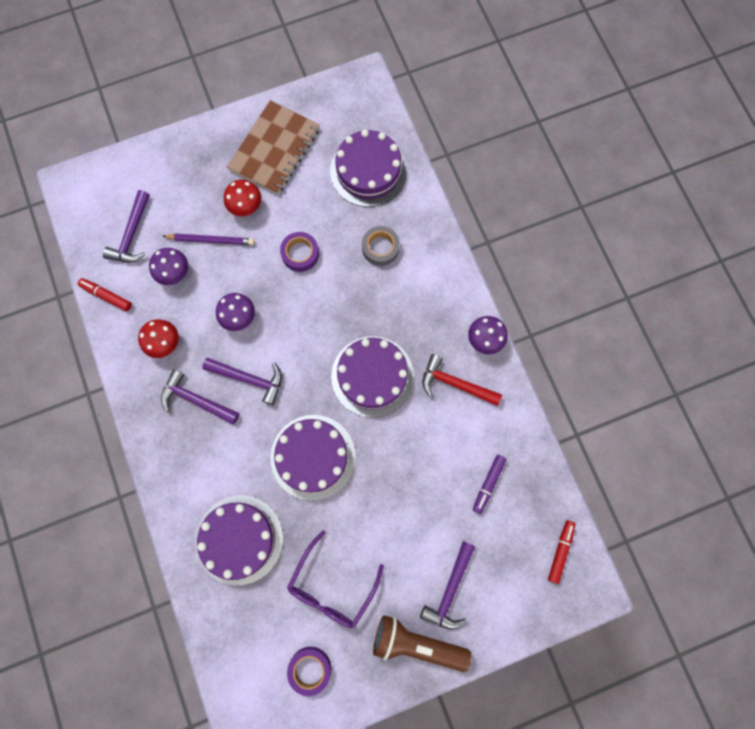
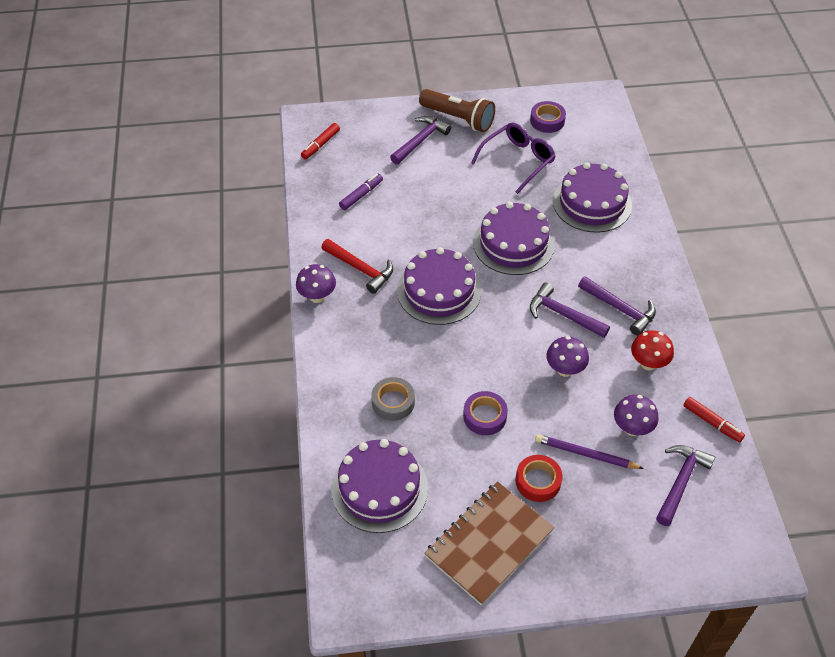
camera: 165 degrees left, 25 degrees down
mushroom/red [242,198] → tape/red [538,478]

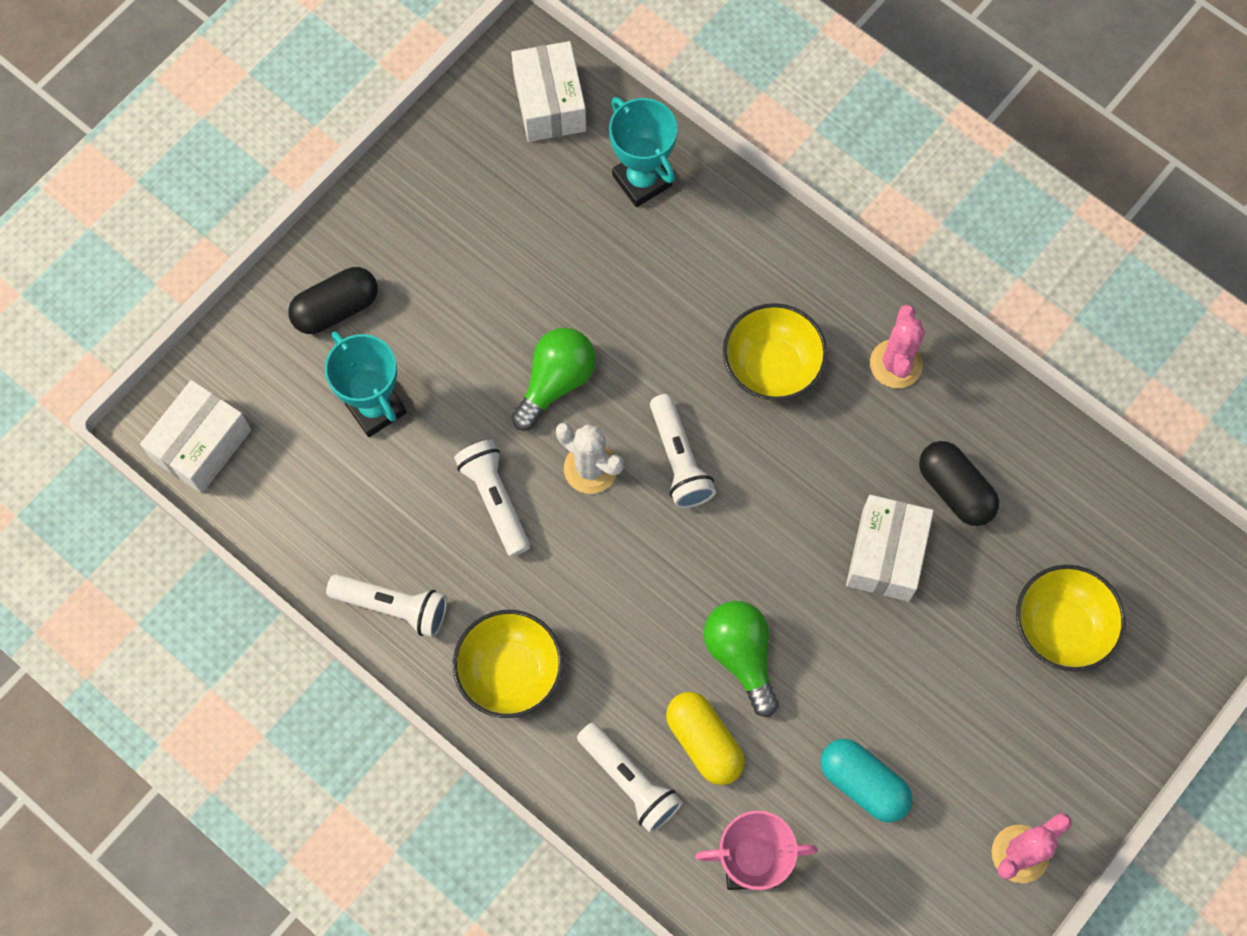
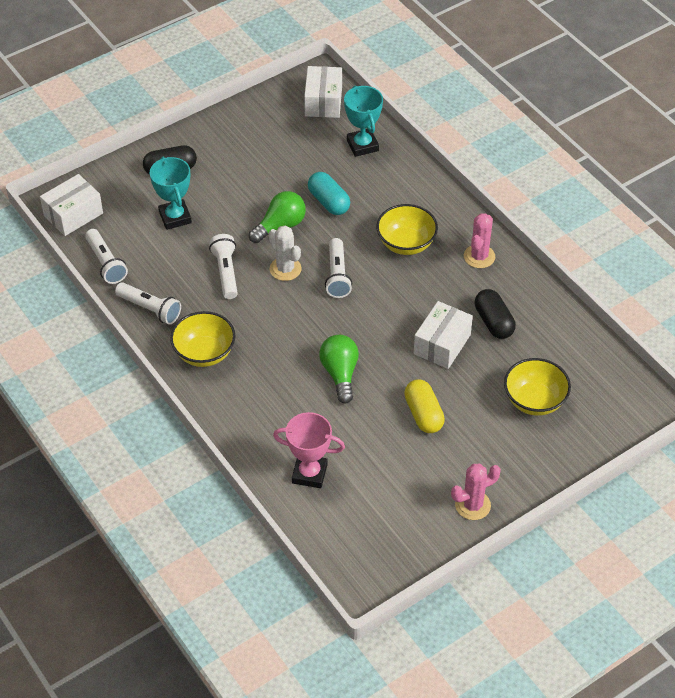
camera: 15 degrees right, 20 degrees down
flashlight/white [630,777] → flashlight/white [106,256], shifted
capsule/yellow [705,738] → capsule/yellow [424,406], shifted
capsule/turquoise [866,781] → capsule/turquoise [329,193], shifted

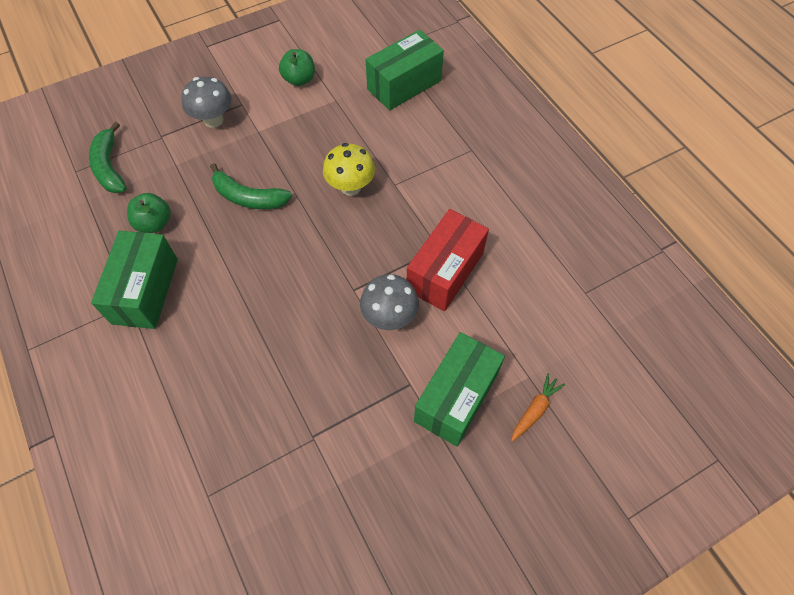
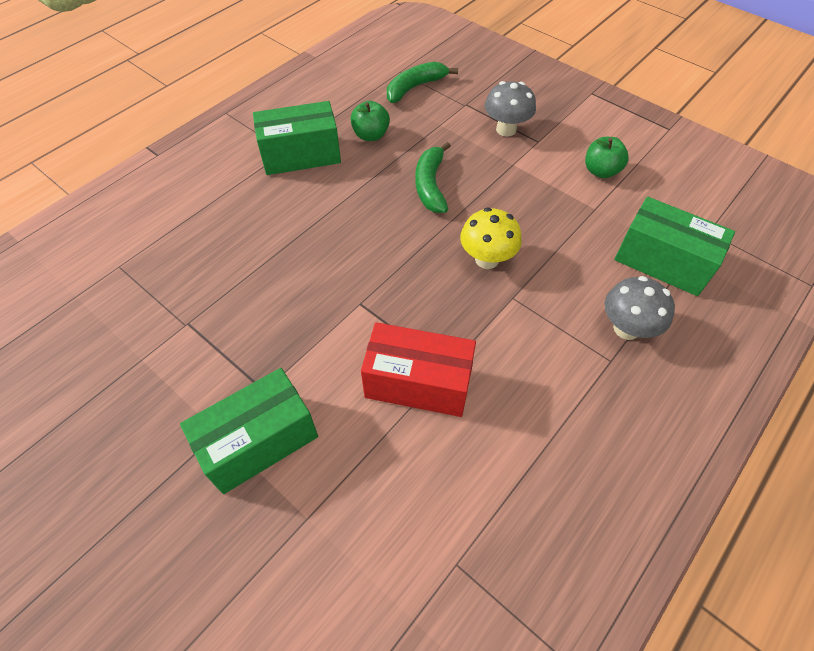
camera: 70 degrees right, 5 degrees down
mushroom/grey [389,302] → mushroom/grey [639,308], shifted
box/green [459,389] → box/green [249,431], 45 degrees counterclockwise
carrot/orange [538,407] → -

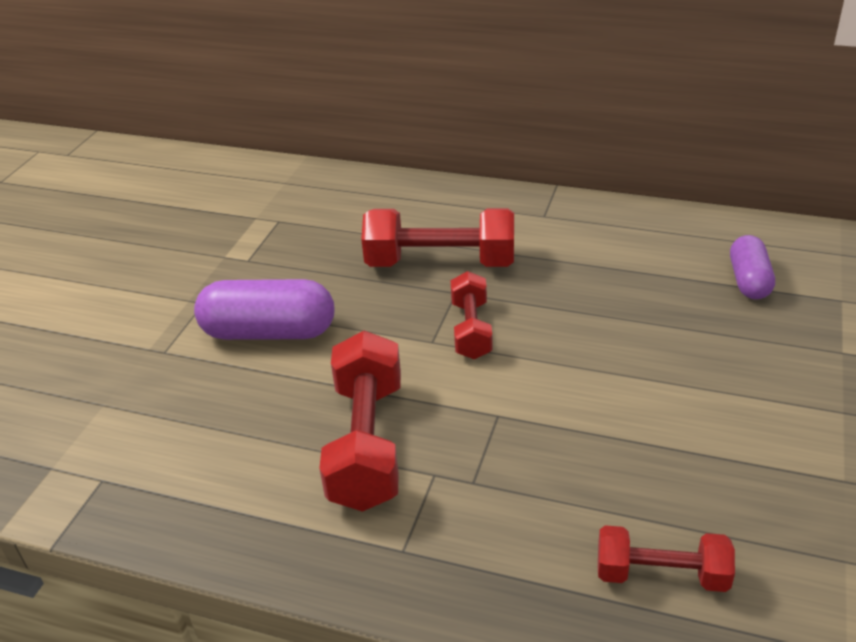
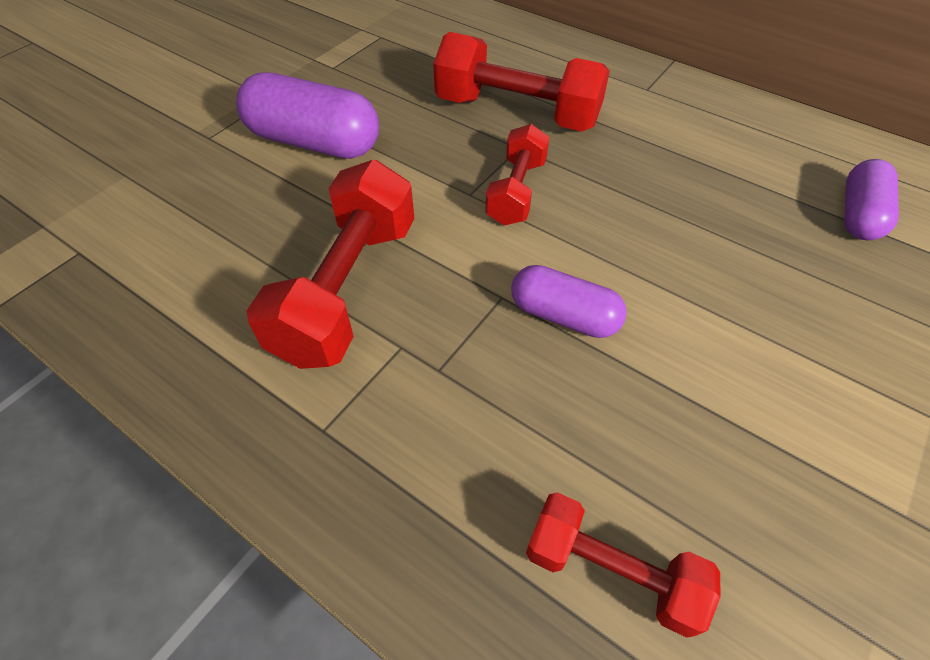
camera: 15 degrees right, 15 degrees up
- → capsule/purple [569,301]

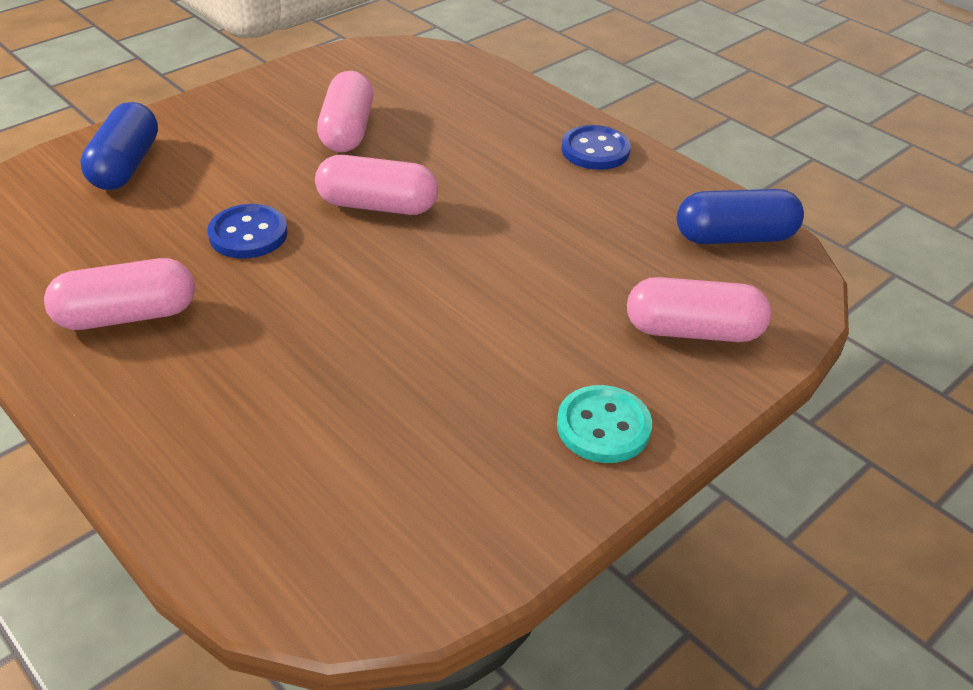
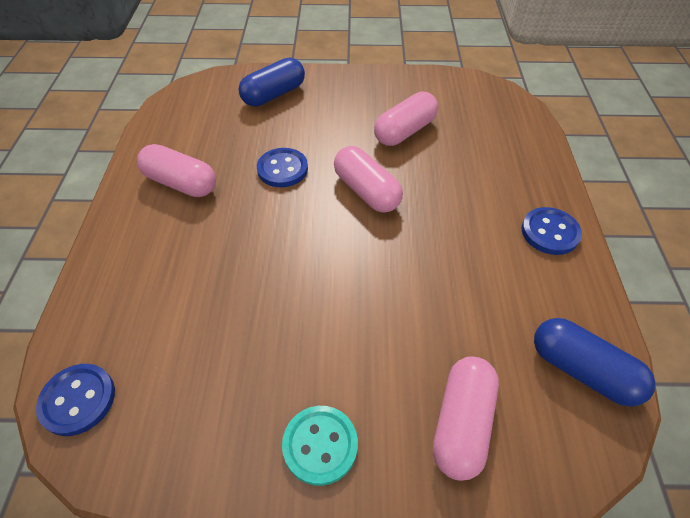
camera: 45 degrees right, 10 degrees up
capsule/pink [699,309] → capsule/pink [466,418], 60 degrees clockwise
- → button/blue [75,400]

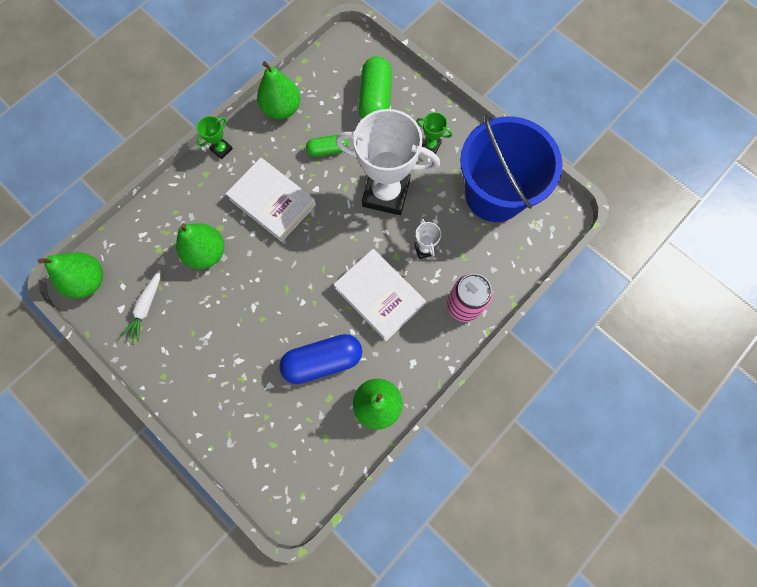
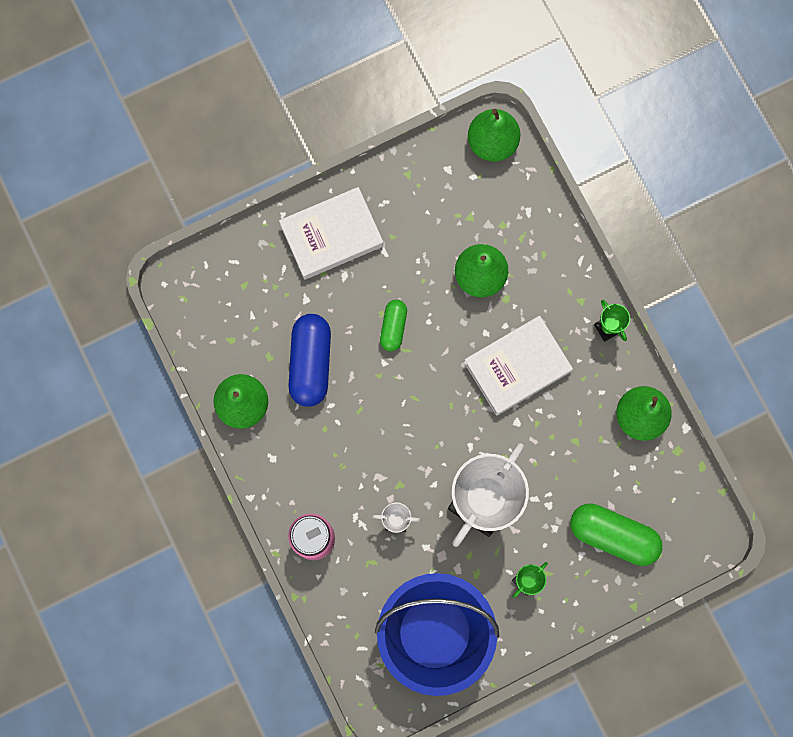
camera: 110 degrees right, 5 degrees up
carrot/white [141,305] → -
capsule/green [327,146] → capsule/green [393,325], shifted
book/white [380,295] → book/white [331,233], shifted

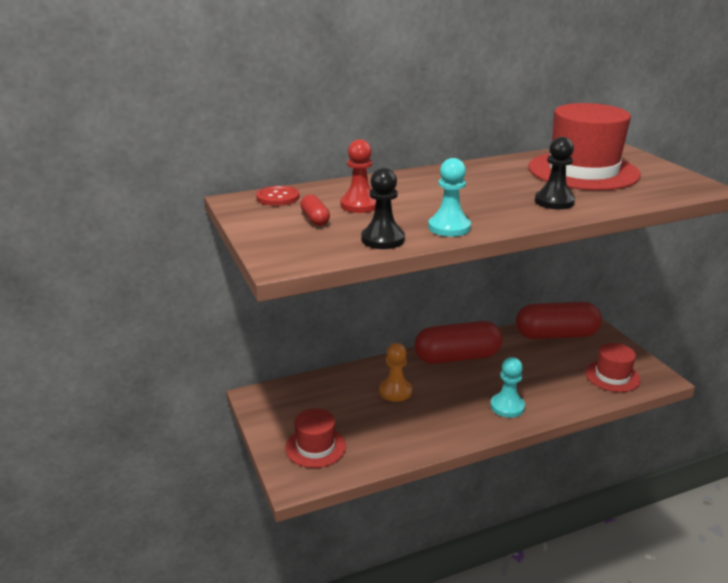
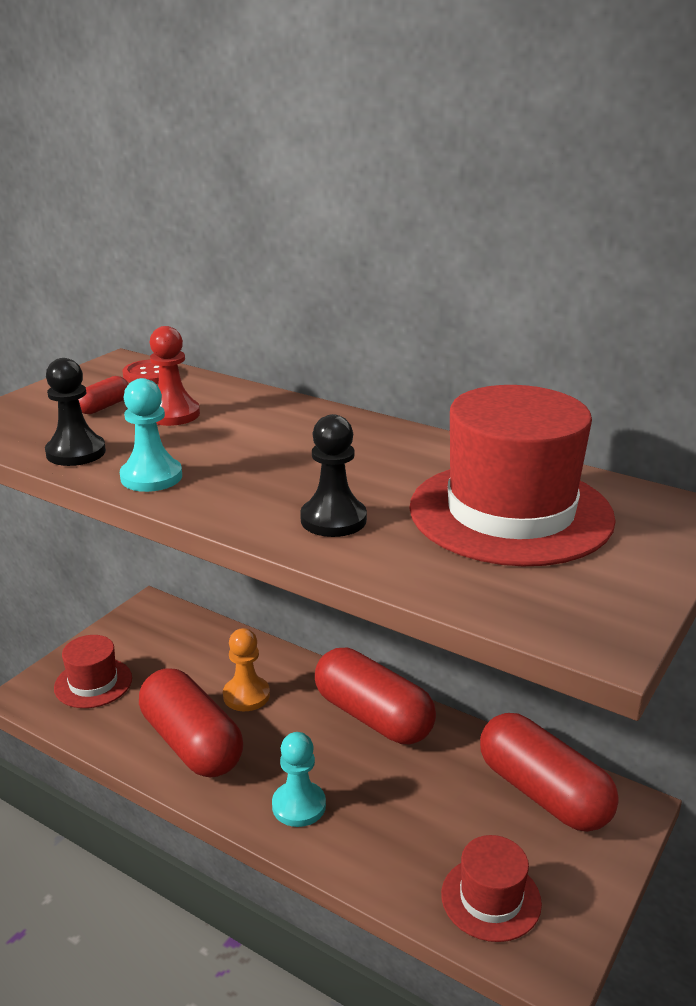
camera: 55 degrees right, 0 degrees up
- → capsule/red [191,722]

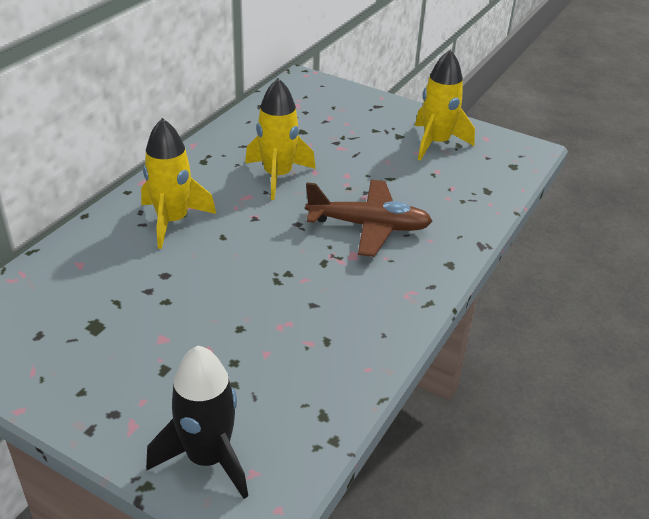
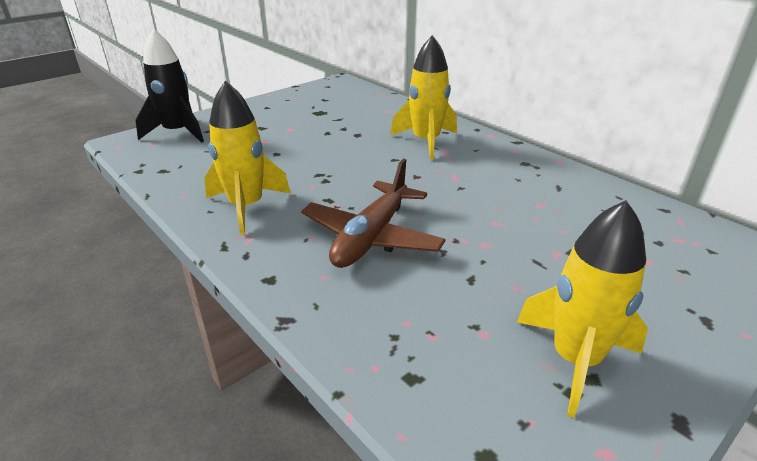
camera: 110 degrees right, 5 degrees down
rocket/yellow [280,139] → rocket/yellow [247,158], shifted

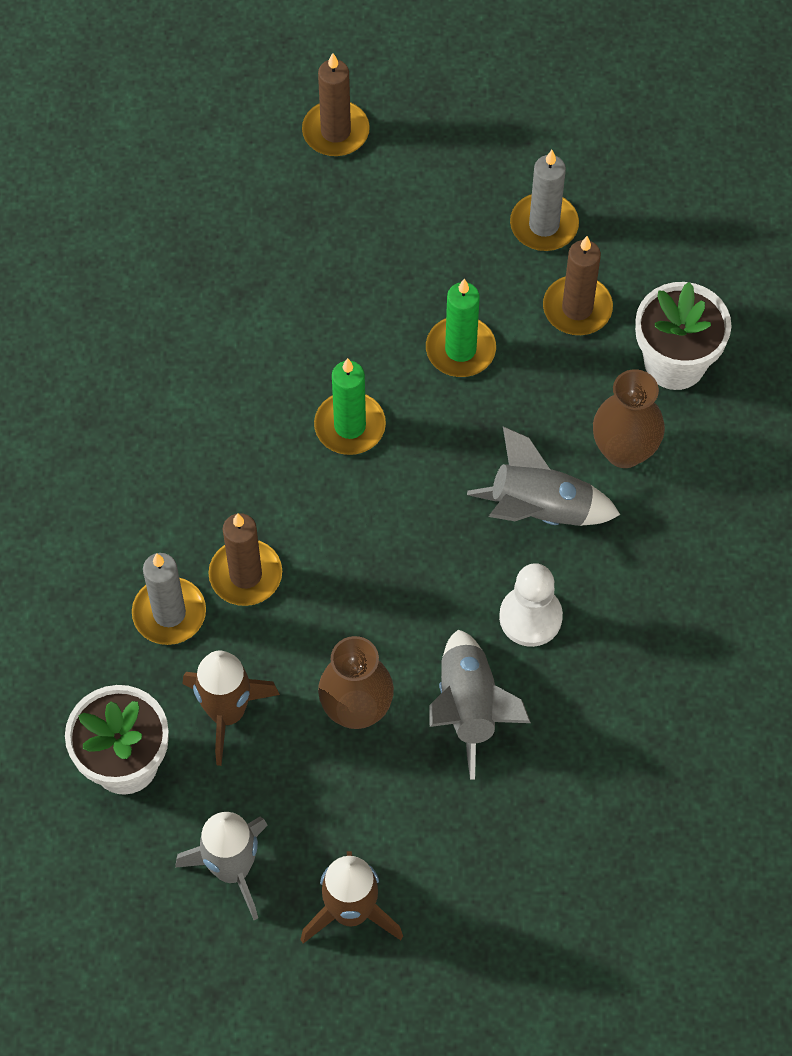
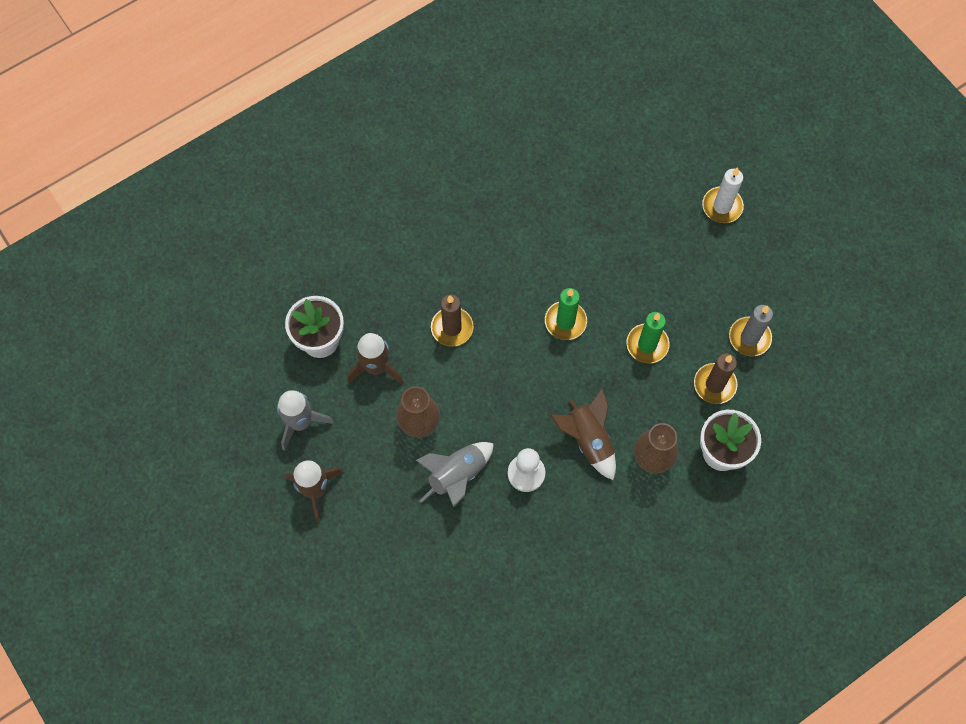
camera: 55 degrees right, 5 degrees up
candle/grey [169,599] → -
candle/brown [336,104] → candle/white [723,195]
rocket/grey [543,476] → rocket/brown [583,434]

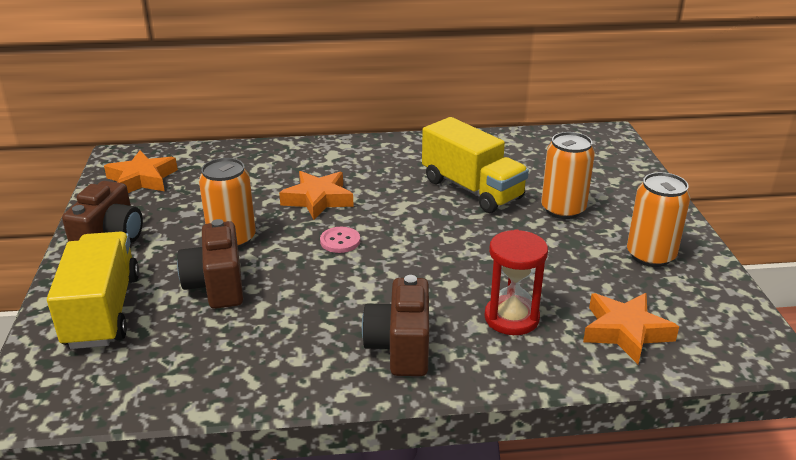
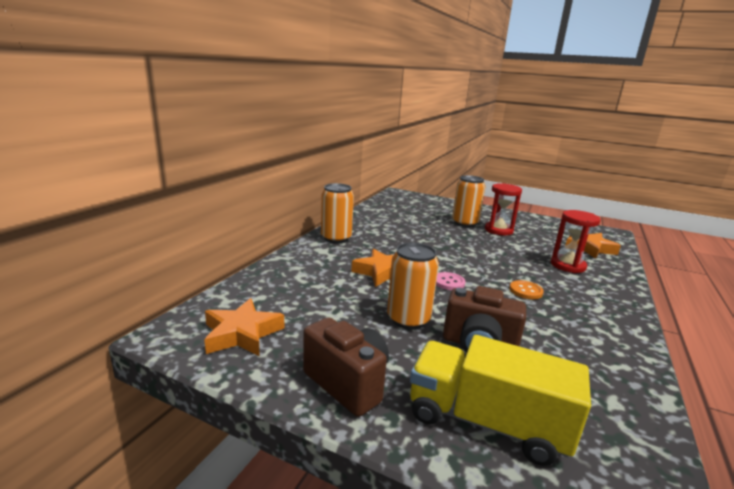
camera: 60 degrees left, 10 degrees down
camera/brown [395,325] → -
truck/yellow [475,165] → -
can/orange [658,219] → can/orange [337,213], shifted
- → hourglass/red [503,209]
- → button/orange [526,289]

